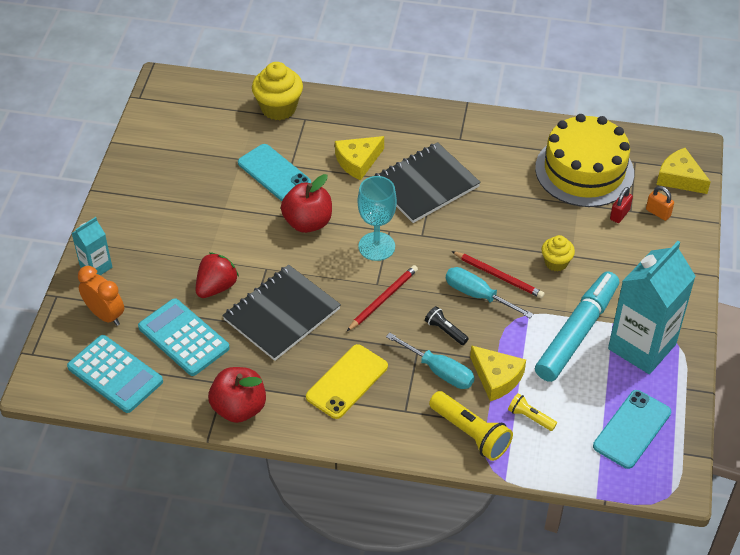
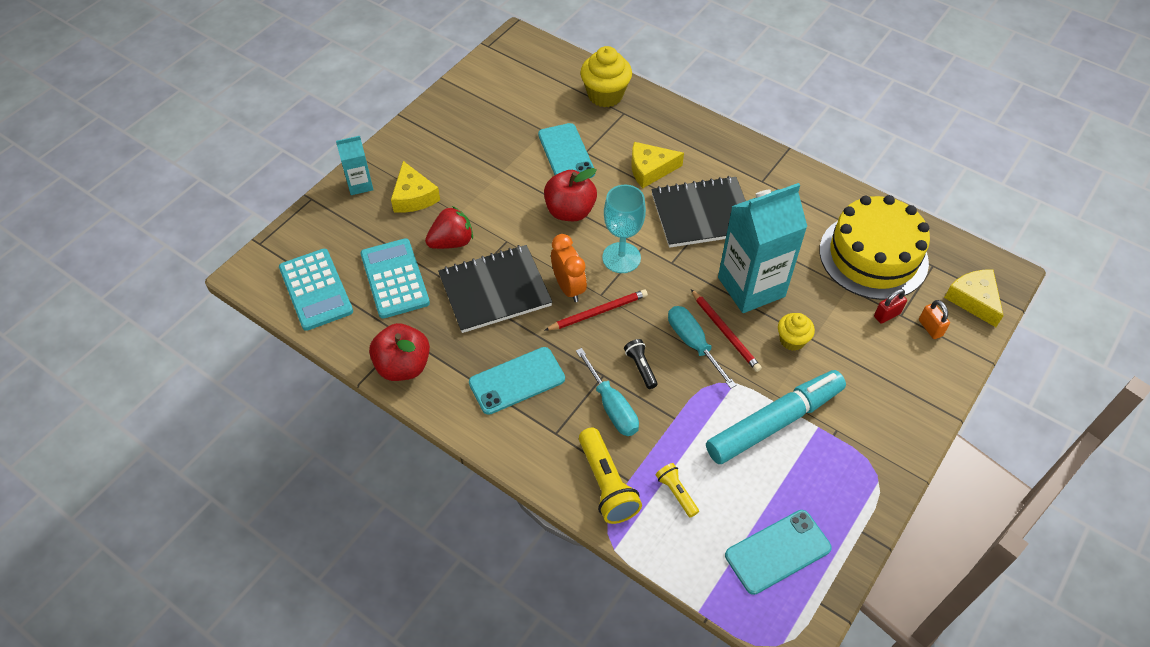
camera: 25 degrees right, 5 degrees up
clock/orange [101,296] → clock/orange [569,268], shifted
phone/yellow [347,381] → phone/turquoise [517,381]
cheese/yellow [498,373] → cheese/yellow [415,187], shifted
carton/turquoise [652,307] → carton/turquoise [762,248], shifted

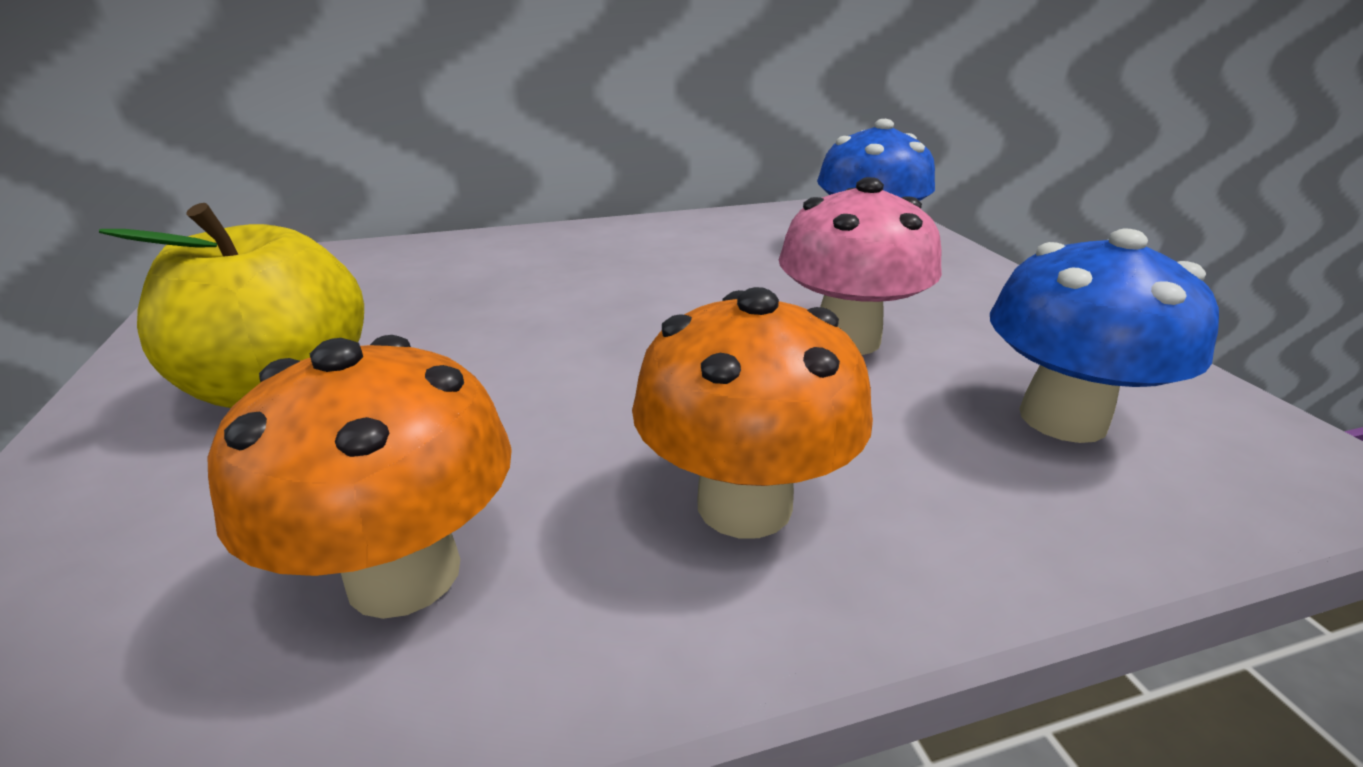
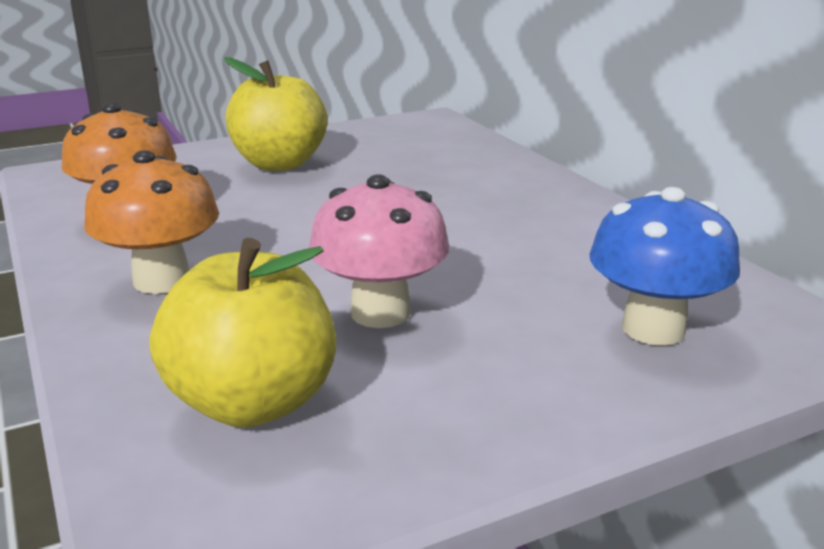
camera: 80 degrees right, 5 degrees down
mushroom/blue [1104,335] → apple/yellow [242,333]

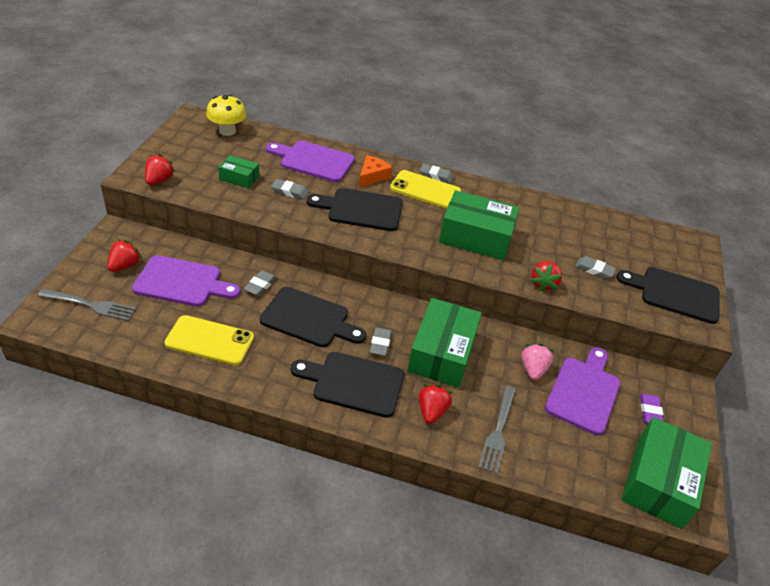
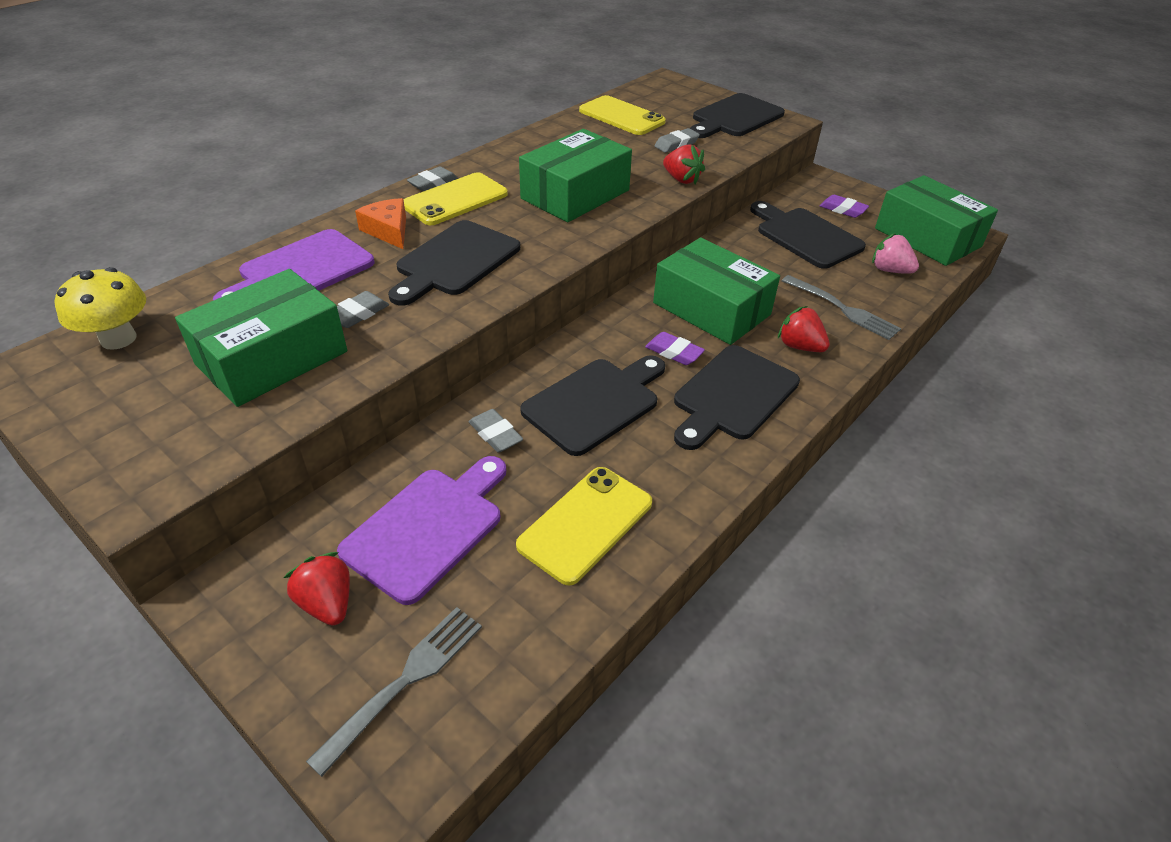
camera: 60 degrees left, 0 degrees up
strawberry/red [160,169] → -
box/green [238,172] → box/green [261,338], x1.97
eraser/grey [381,341] → eraser/purple [675,348]
strawberry/pink [537,362] → strawberry/pink [895,253], shifted
cutting board/purple [582,391] → cutting board/black [808,235]
- → phone/yellow [622,115]

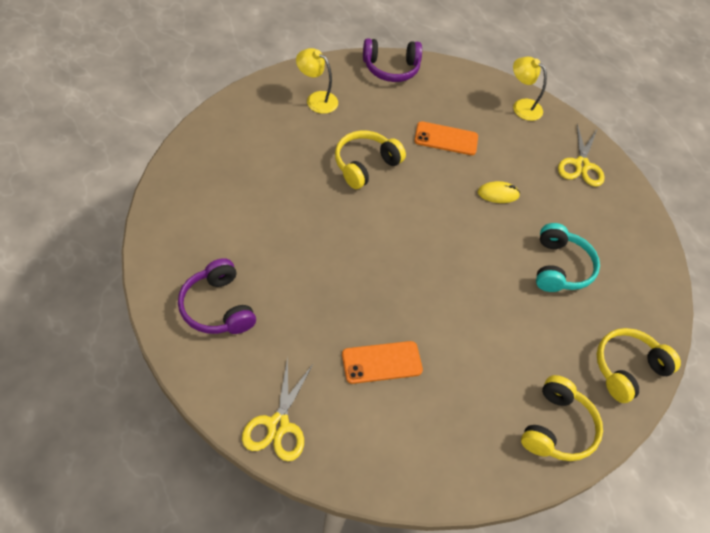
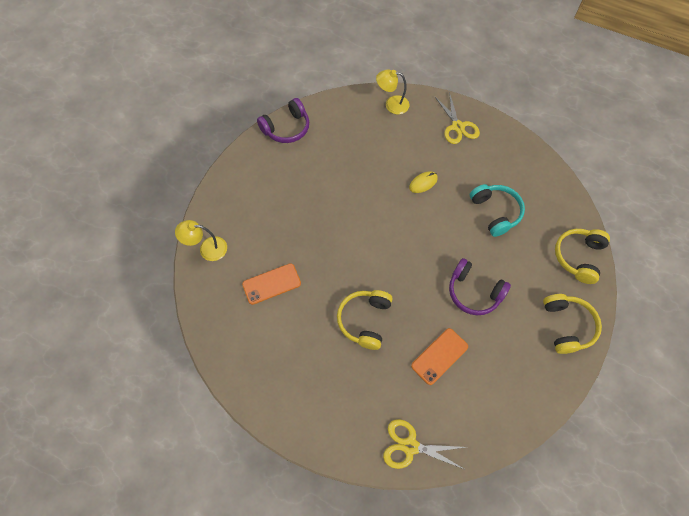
camera: 25 degrees left, 10 degrees up
headphones/purple [217,296] → headphones/purple [480,286], shifted
scissors/yellow [278,409] → scissors/yellow [424,444], 120 degrees clockwise
lamp/yellow [317,81] → lamp/yellow [201,240], shifted
headphones/yellow [370,160] → headphones/yellow [364,320], shifted
phone/orange [446,138] → phone/orange [271,284], shifted

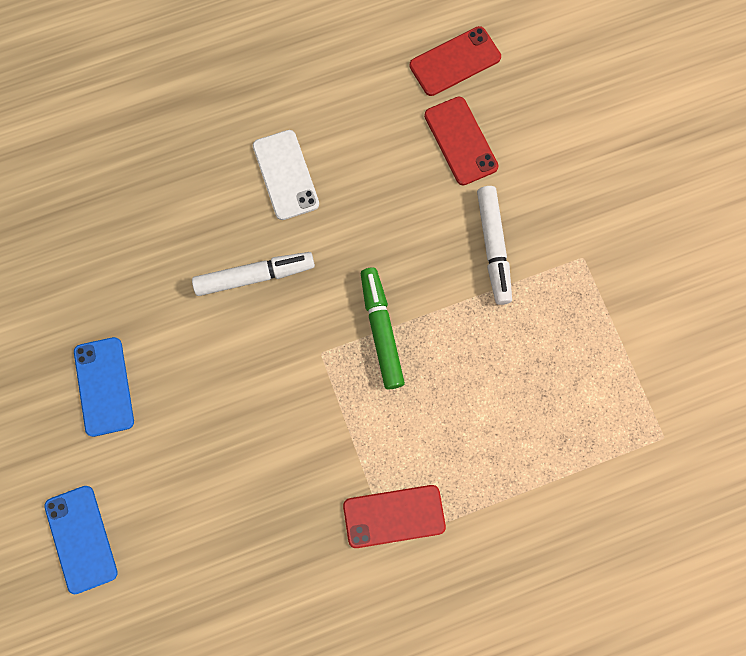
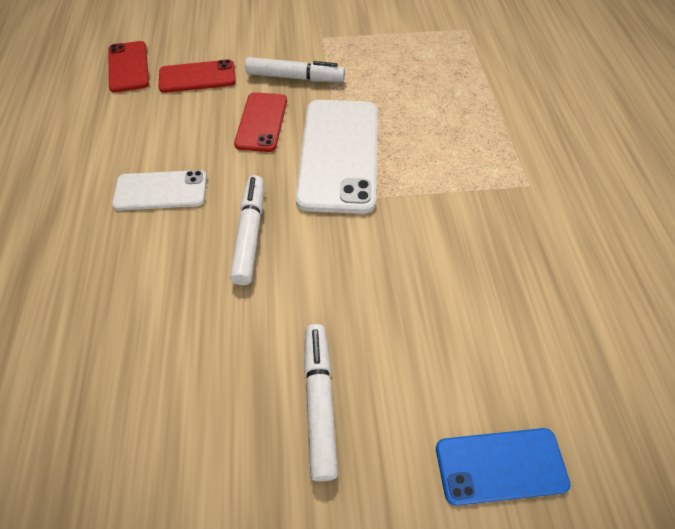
camera: 75 degrees left, 20 degrees down
phone/blue [104,387] → marker/white [321,402]
phone/red [394,516] → phone/red [260,122], shifted
marker/green [383,328] → phone/white [337,157]

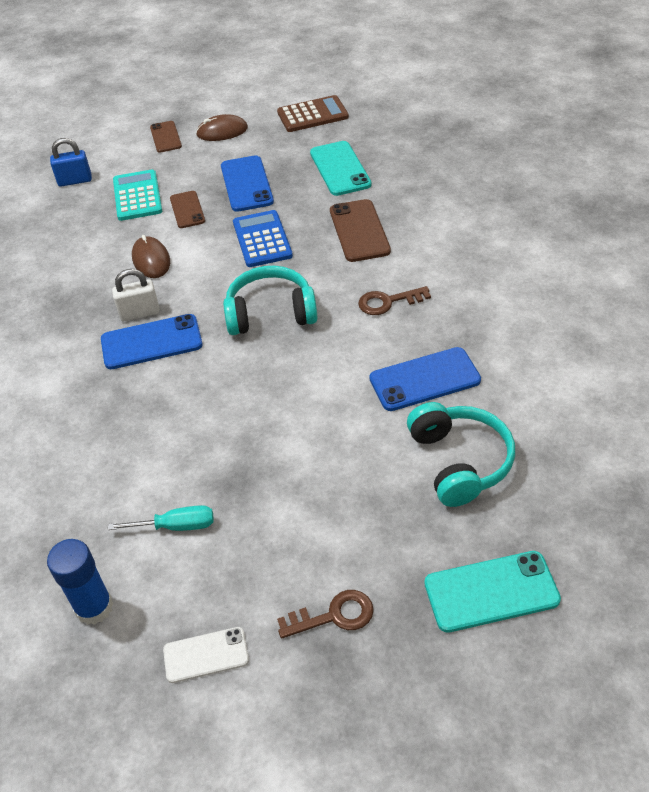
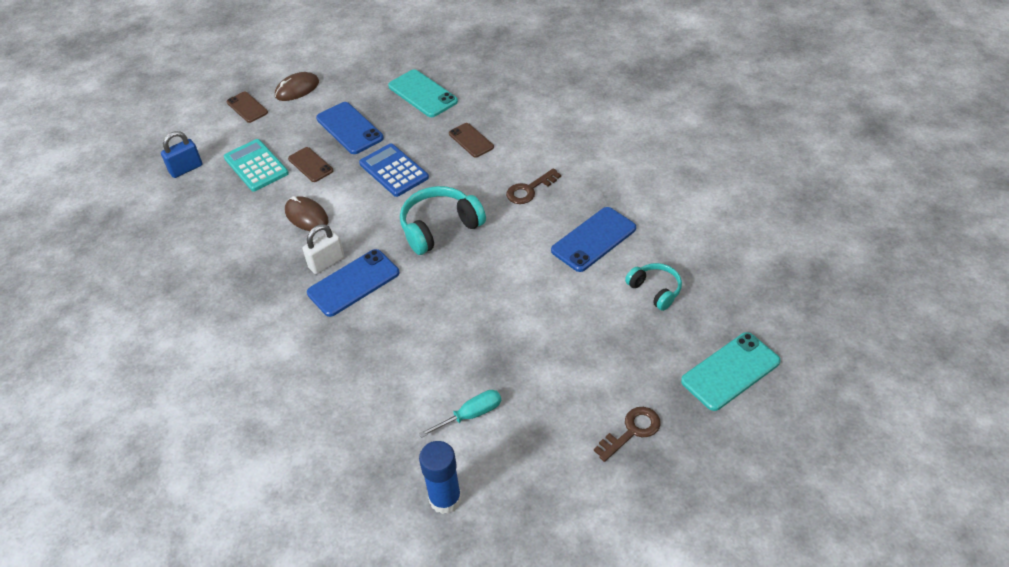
camera: 25 degrees left, 0 degrees up
phone/white [206,655] → -
calculator/brown [313,113] → -
phone/brown [360,230] → phone/brown [471,140], x0.64
headphones/turquoise [461,454] → headphones/turquoise [653,287], x0.60

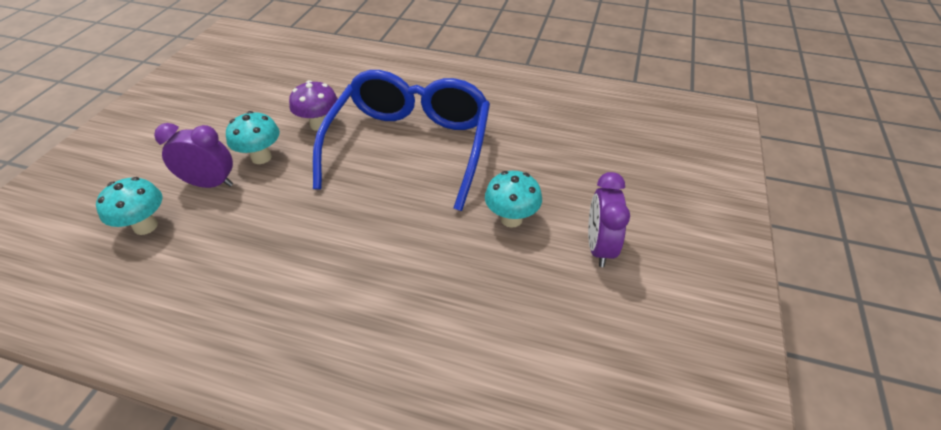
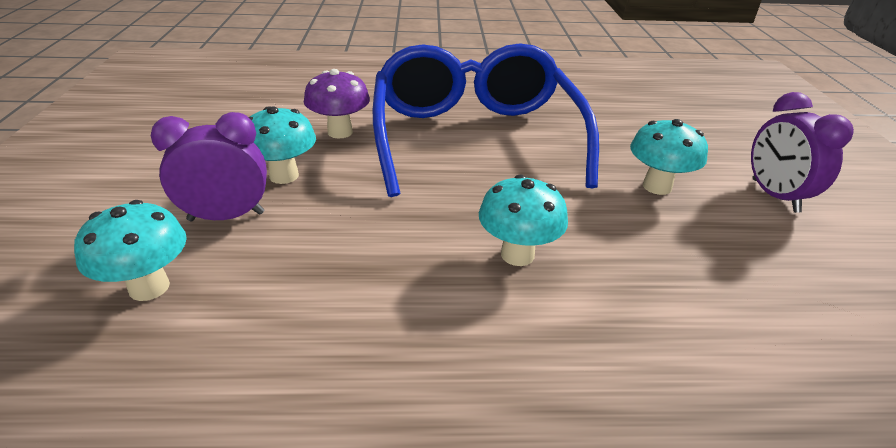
camera: 20 degrees left, 10 degrees down
- → mushroom/turquoise [523,220]

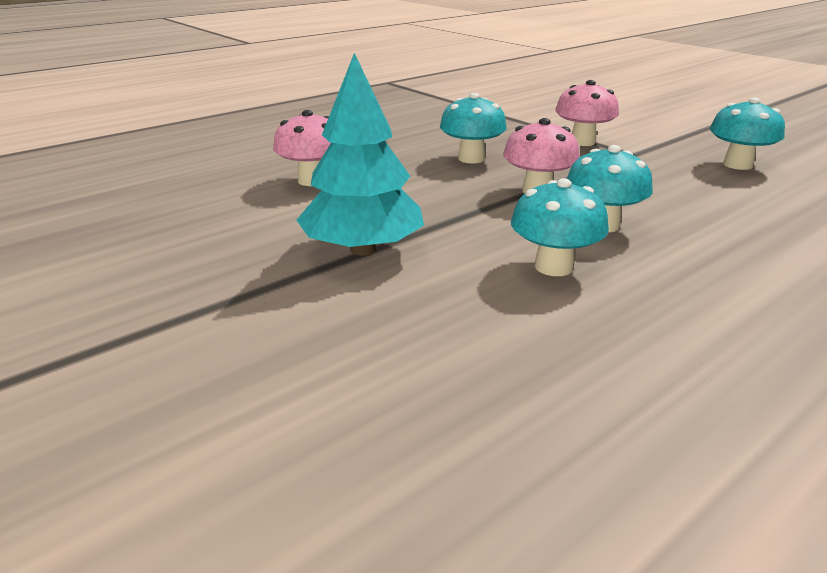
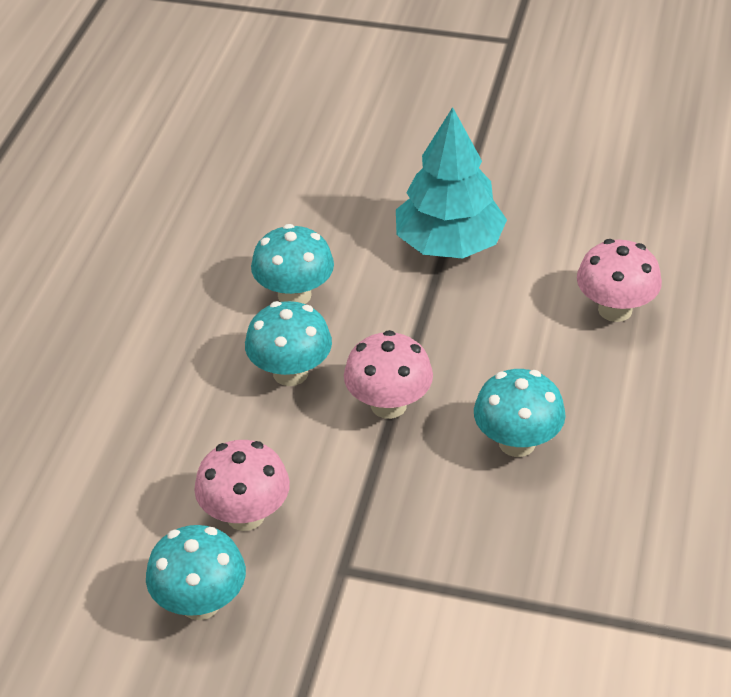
camera: 145 degrees right, 15 degrees up
mushroom/pink [587,113] → mushroom/pink [242,485], shifted

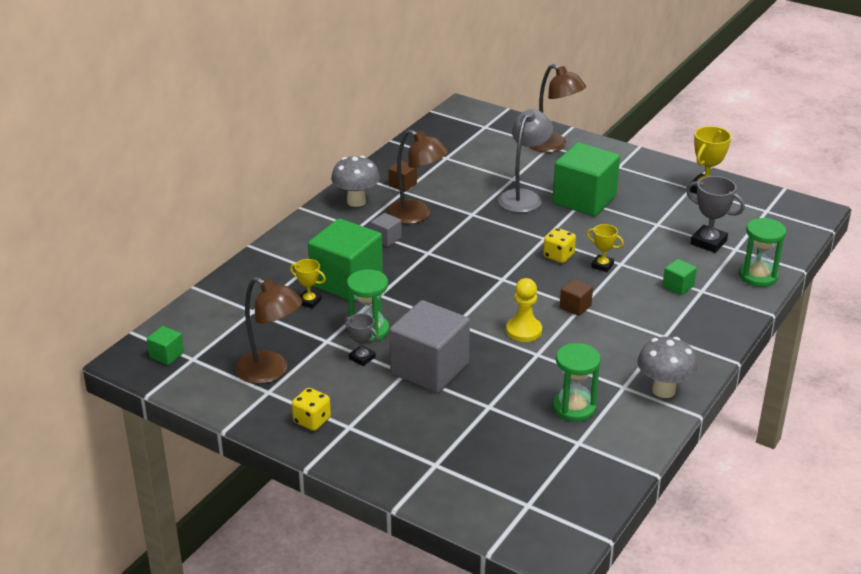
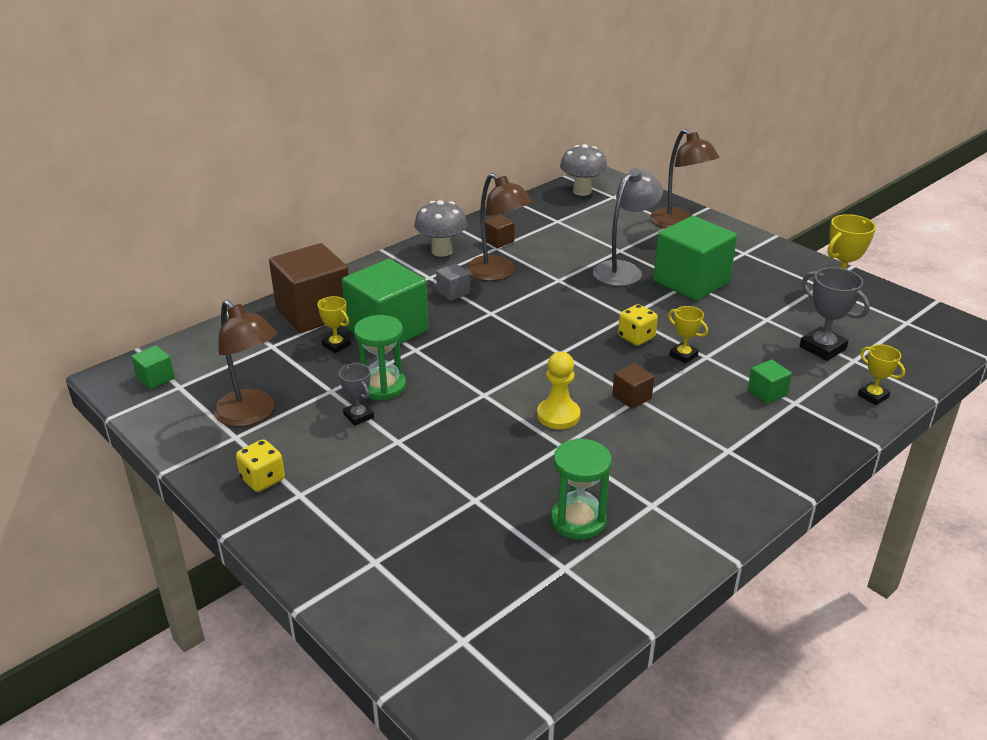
camera: 15 degrees right, 0 degrees up
cube/grey [429,346] → -
mushroom/grey [667,367] → mushroom/grey [584,170], shifted
hourglass/green [762,252] → trophy/yellow [881,374]
- → cube/brown [309,288]

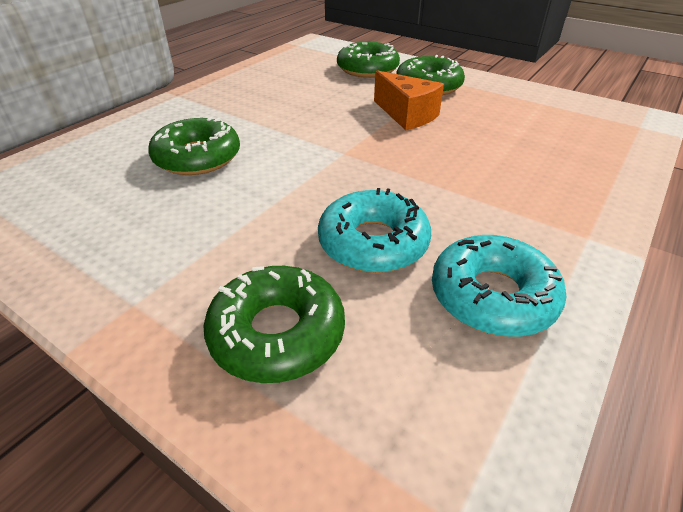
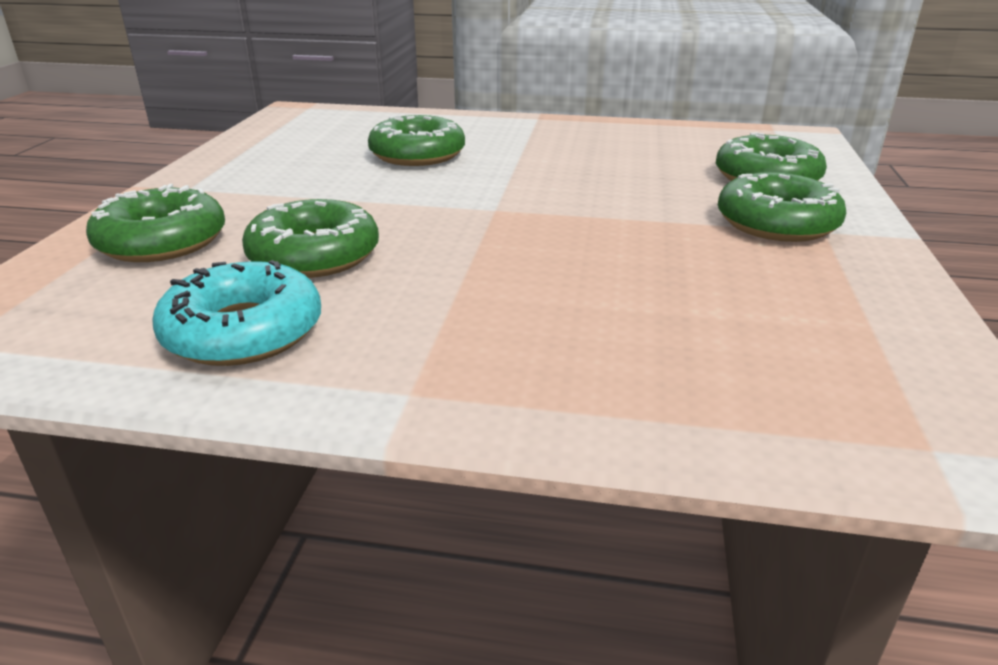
camera: 65 degrees right, 10 degrees down
donut/turquoise [374,230] → donut/green [310,238]
cheese/orange [409,100] → -

